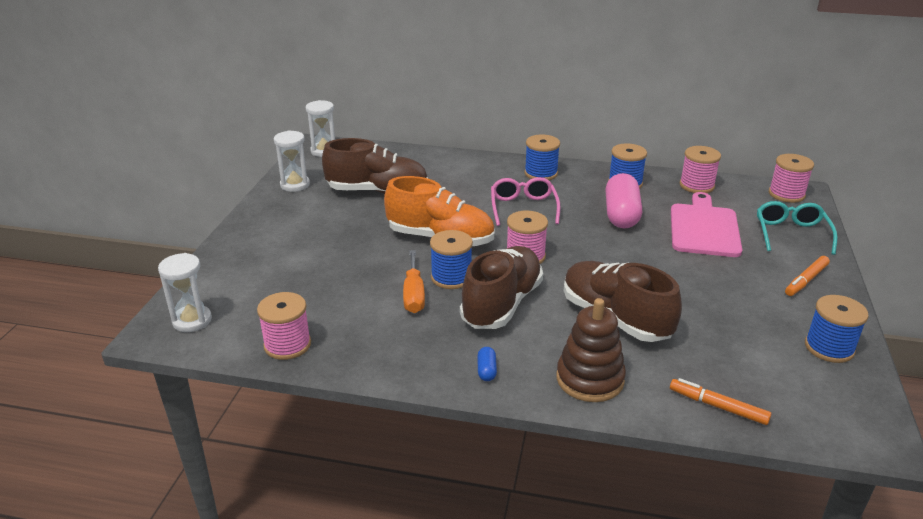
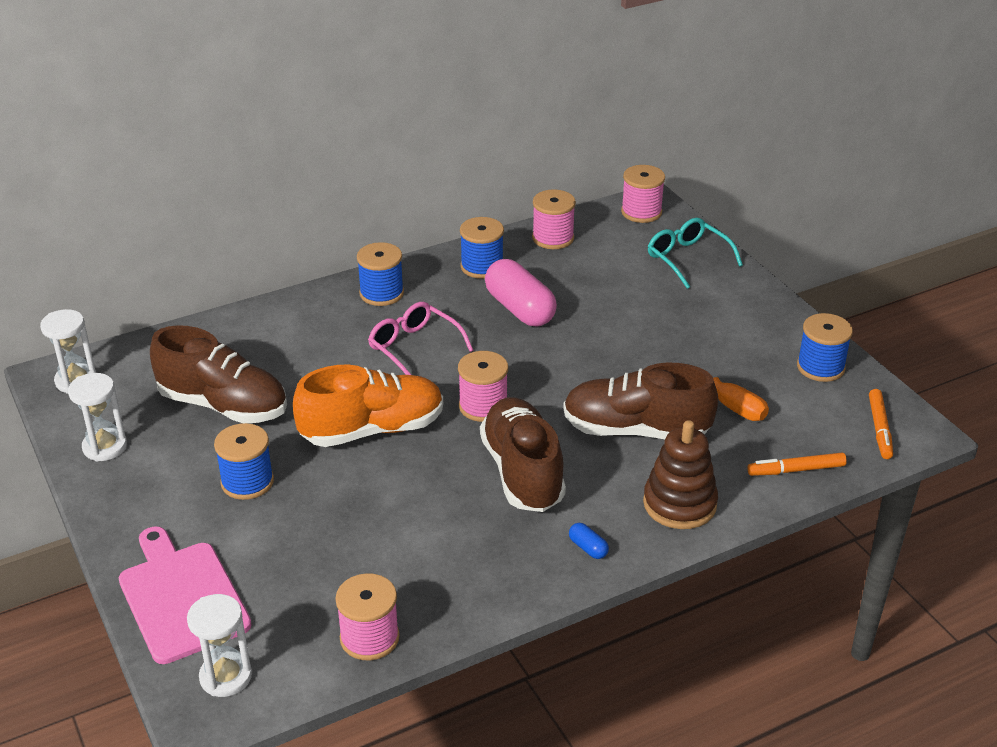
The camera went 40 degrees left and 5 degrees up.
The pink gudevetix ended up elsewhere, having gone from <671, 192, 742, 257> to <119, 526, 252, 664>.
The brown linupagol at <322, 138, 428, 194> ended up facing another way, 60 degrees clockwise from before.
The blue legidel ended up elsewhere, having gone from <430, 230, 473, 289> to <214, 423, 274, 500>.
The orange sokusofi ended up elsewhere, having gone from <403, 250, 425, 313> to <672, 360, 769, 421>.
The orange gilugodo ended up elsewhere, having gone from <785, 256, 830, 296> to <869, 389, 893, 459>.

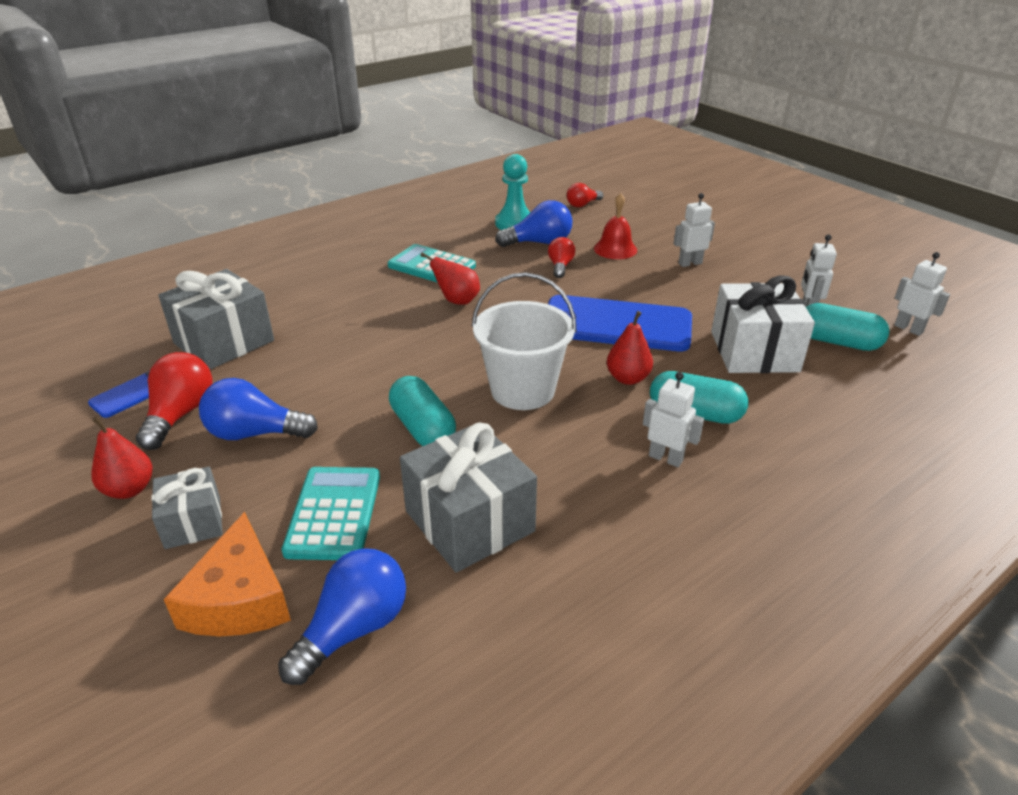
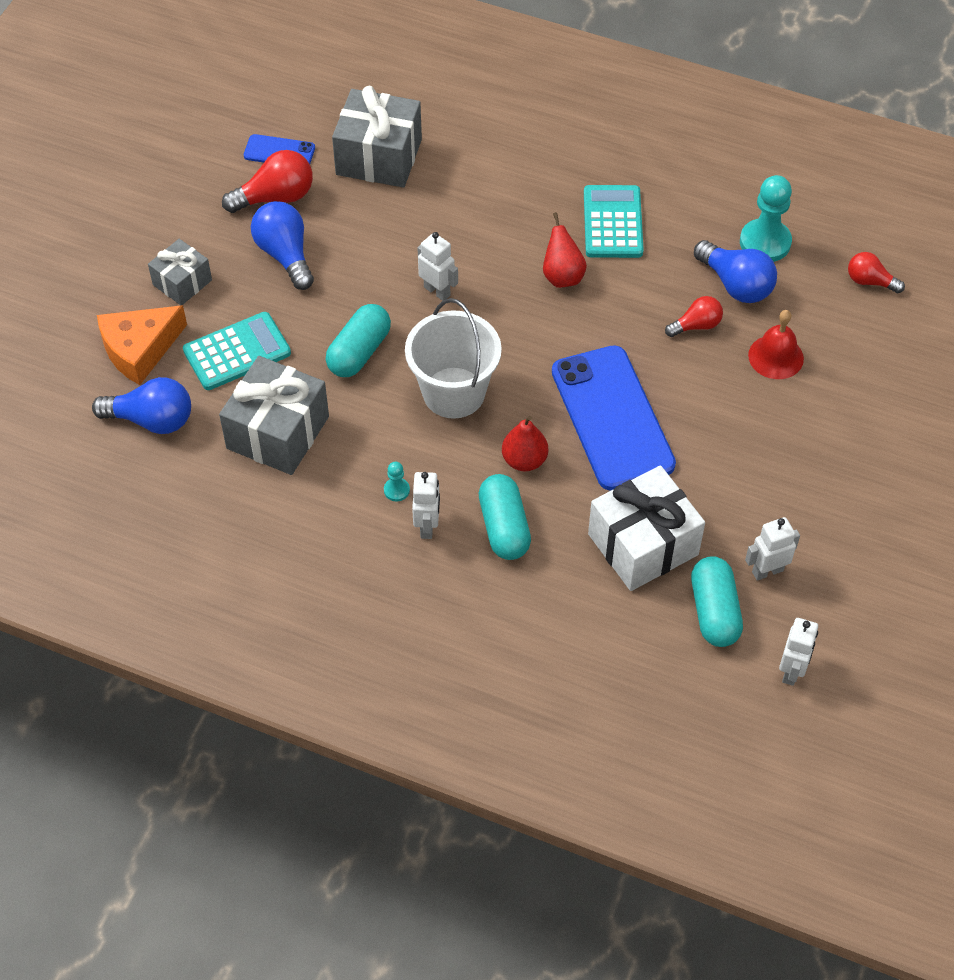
The camera went 60 degrees right and 20 degrees up.
The second view gained the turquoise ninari at <384, 462, 410, 501>.
The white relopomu ended up elsewhere, having gone from <673, 193, 715, 267> to <417, 232, 458, 301>.
The second view lost the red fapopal at <91, 417, 153, 499>.

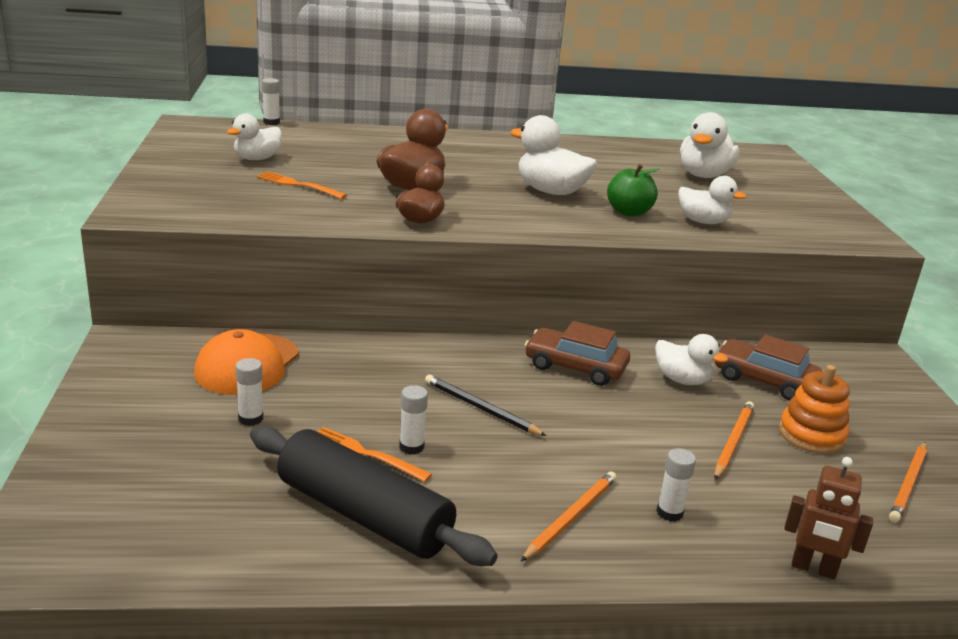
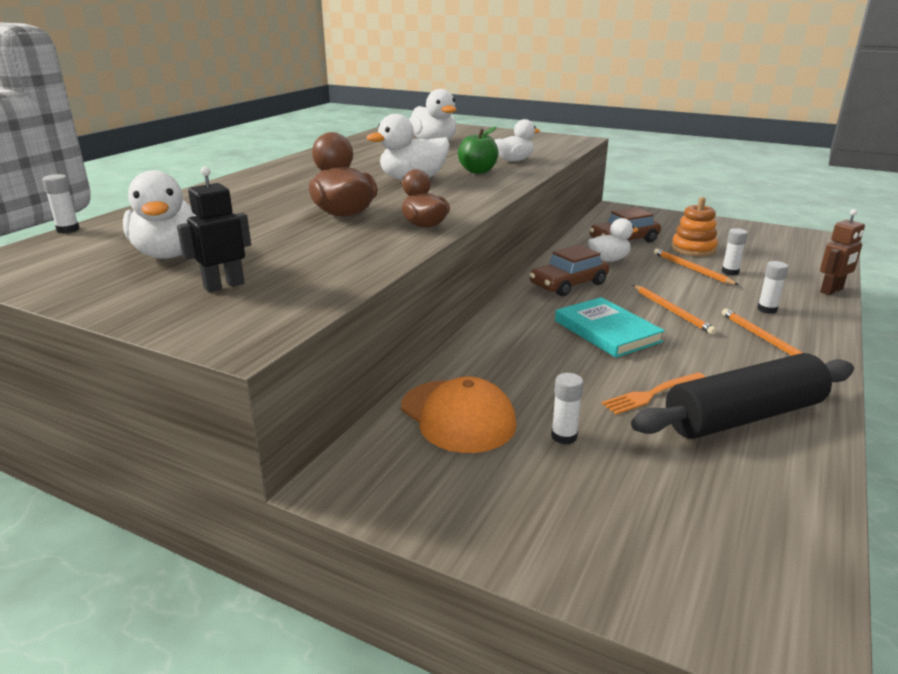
The camera went 55 degrees left and 0 degrees up.
The size of the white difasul at <227, 113, 282, 160> changed by a factor of 1.50.
The second view gained the black relopomu at <177, 166, 251, 292>.
Where the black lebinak stood at <425, 375, 547, 436>, the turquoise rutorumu came to stand at <555, 297, 665, 358>.
The orange lebinak ended up elsewhere, having gone from <889, 442, 927, 523> to <633, 285, 717, 335>.
The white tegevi ended up elsewhere, having gone from <399, 385, 428, 455> to <722, 228, 748, 275>.
The second view lost the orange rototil at <256, 171, 347, 199>.

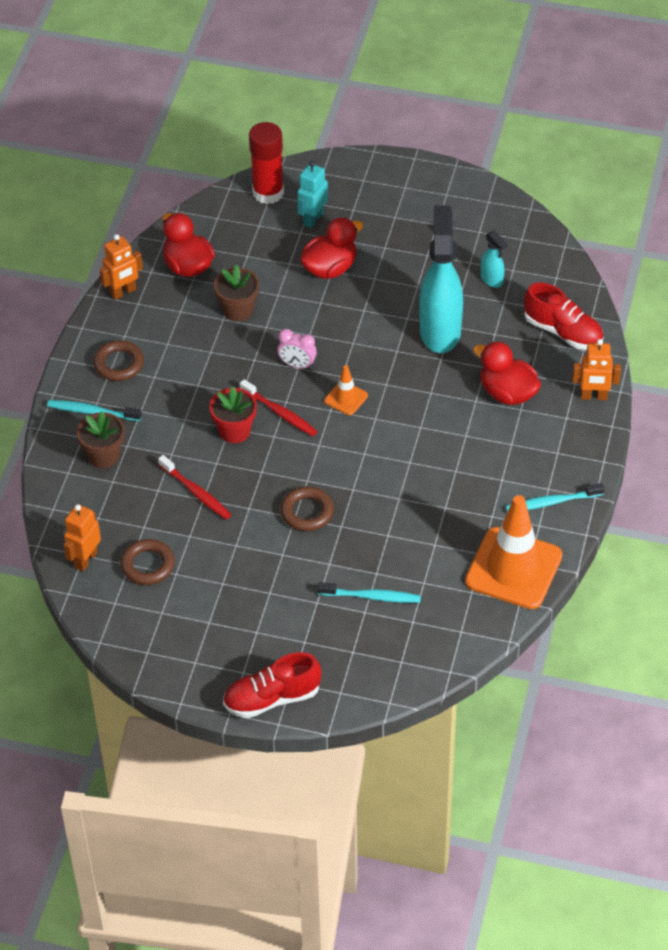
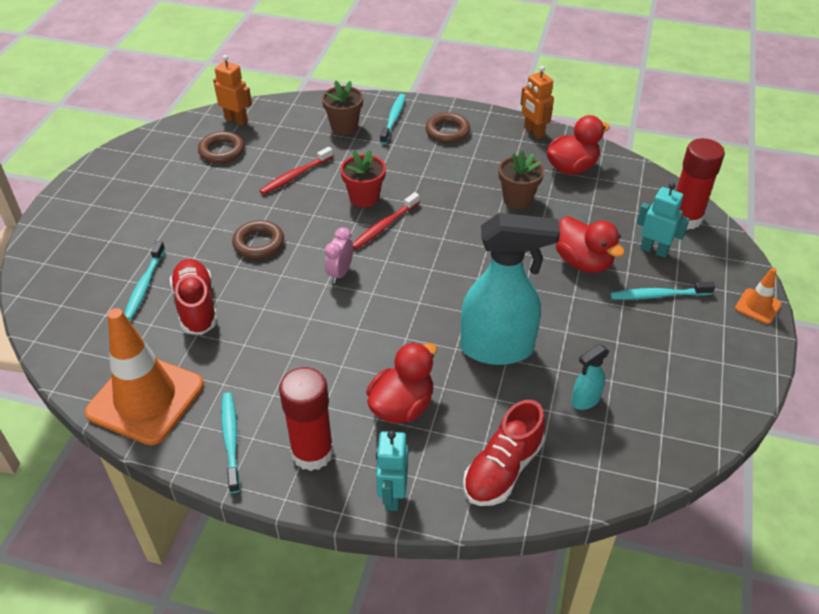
The camera went 90 degrees right and 5 degrees down.
The red linupagol ended up elsewhere, having gone from <223, 652, 321, 718> to <170, 259, 218, 335>.
The second view gained the red tegevi at <279, 367, 334, 471>.
The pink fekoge ended up elsewhere, having gone from <277, 329, 317, 369> to <325, 227, 353, 283>.
What was the orange relopomu at <572, 339, 621, 400> turned into the turquoise relopomu at <376, 430, 408, 511>.
The second view gained the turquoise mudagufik at <610, 282, 715, 300>.
The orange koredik ended up elsewhere, having gone from <324, 365, 368, 415> to <735, 268, 781, 324>.

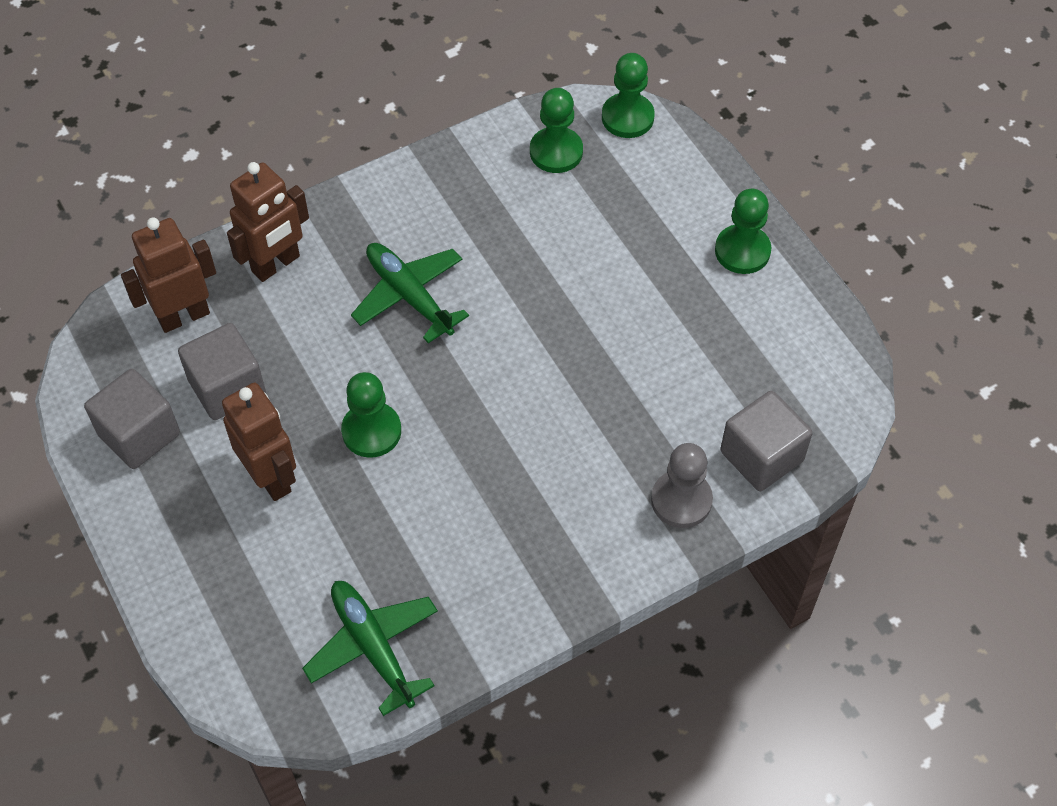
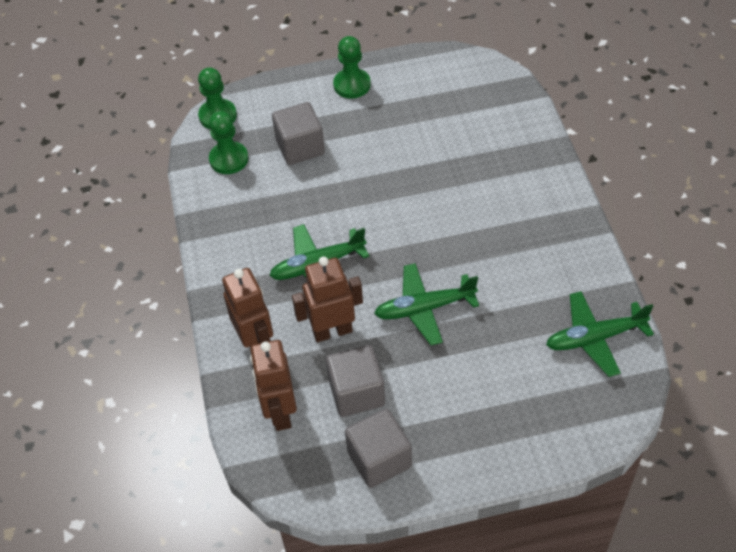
The camera went 70 degrees left and 5 degrees down.
The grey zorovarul ended up elsewhere, having gone from <720, 391, 813, 491> to <272, 102, 325, 165>.
The brown relopomu ended up elsewhere, having gone from <222, 383, 296, 501> to <292, 256, 363, 342>.
Where the green ninari stood at <341, 372, 401, 458>, the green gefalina came to stand at <374, 263, 479, 345>.
The second view lost the grey ninari at <651, 443, 713, 528>.

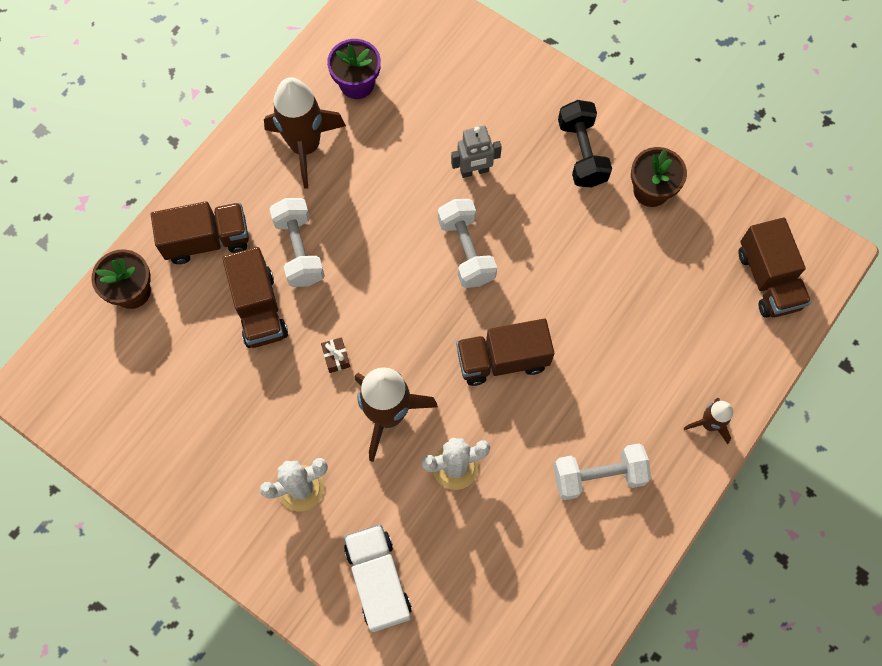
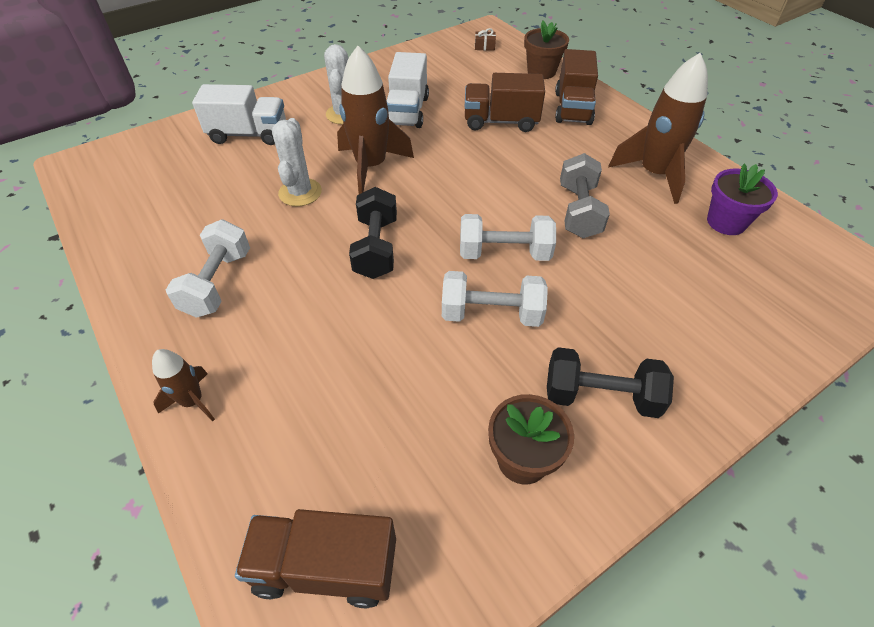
The camera went 110 degrees right and 20 degrees down.
Where the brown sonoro stood at <456, 319, 554, 386>, the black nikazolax came to stand at <349, 187, 397, 279>.
The second view gained the white sonoro at <387, 52, 429, 128>.
The white nikazolax ended up elsewhere, having gone from <269, 198, 325, 287> to <442, 271, 548, 327>.
The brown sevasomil ended up elsewhere, having gone from <321, 337, 350, 373> to <475, 28, 496, 51>.
The second view gained the grey nikazolax at <560, 153, 610, 238>.
The second view lost the grey relopomu at <451, 126, 502, 178>.

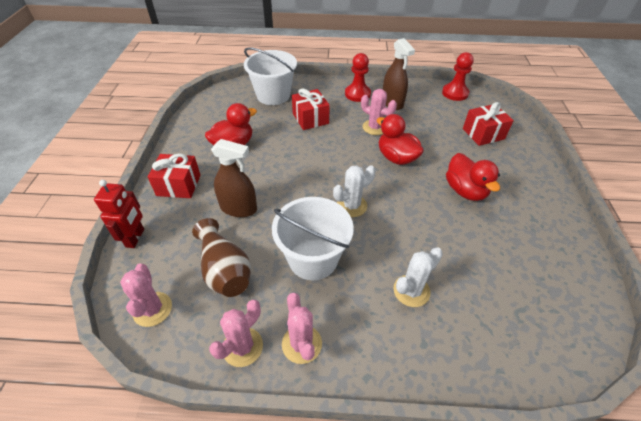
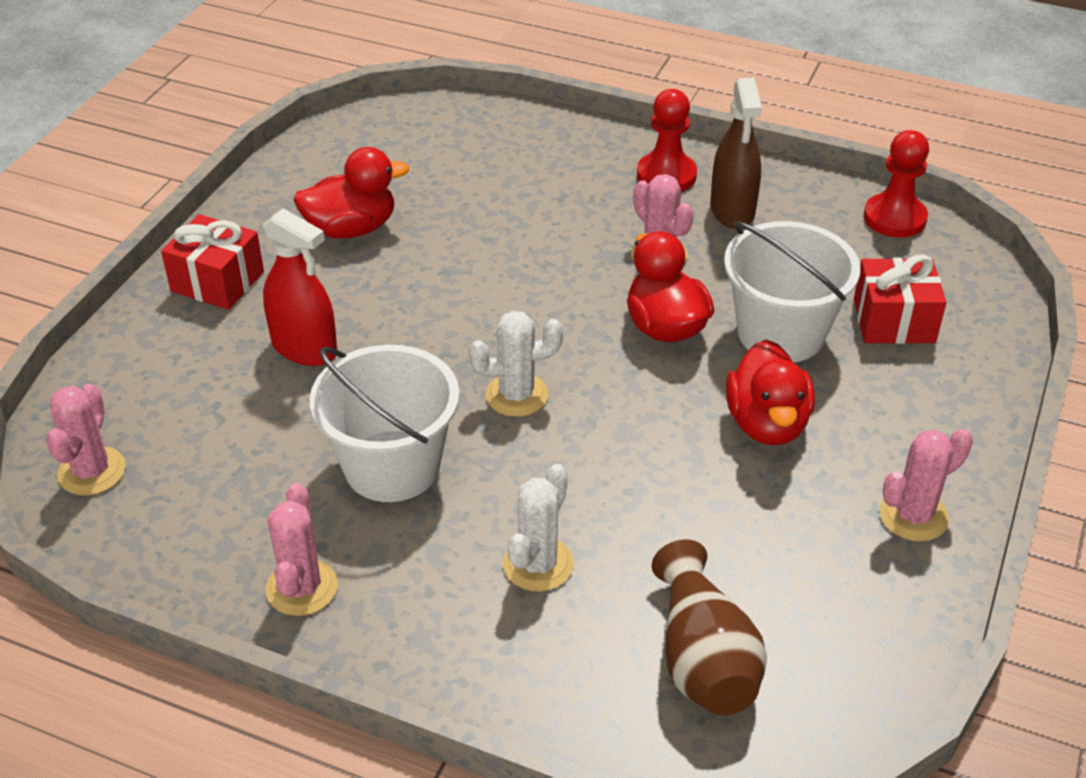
The camera went 20 degrees right and 5 degrees down.
What was the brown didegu at <211, 139, 257, 217> turned into the red didegu at <263, 208, 337, 366>.
The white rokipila at <393, 247, 443, 307> ended up facing another way, 45 degrees counterclockwise from before.
The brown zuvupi ended up elsewhere, having gone from <192, 218, 251, 297> to <652, 540, 767, 715>.
The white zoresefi ended up elsewhere, having gone from <244, 48, 297, 105> to <724, 221, 860, 362>.
The pink rokipila ended up elsewhere, having gone from <209, 300, 263, 367> to <879, 428, 973, 542>.
The second view lost the red relopomu at <94, 180, 144, 248>.
The second view lost the red sevasomil at <292, 88, 330, 130>.

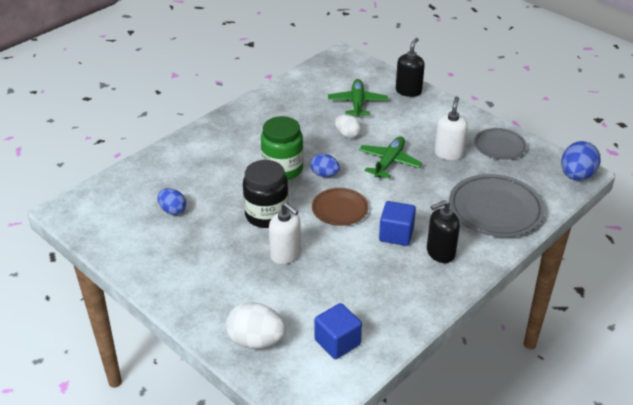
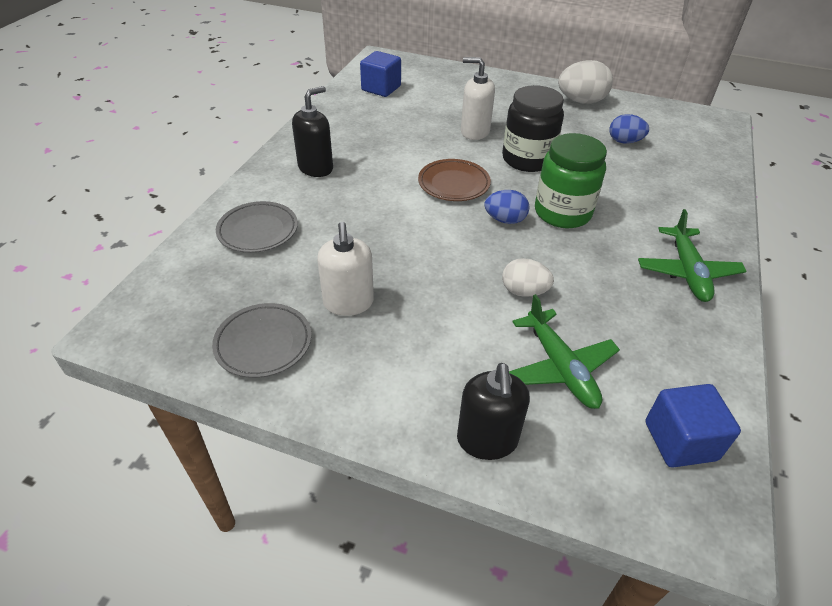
The camera went 155 degrees right and 5 degrees up.
The size of the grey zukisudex at <449, 174, 545, 237> changed by a factor of 0.60.
The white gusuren ended up elsewhere, having gone from <226, 302, 286, 349> to <558, 60, 613, 104>.
The green gefalina ended up elsewhere, having gone from <359, 136, 422, 178> to <638, 209, 747, 302>.
The blue zorovarul ended up elsewhere, having gone from <379, 201, 416, 246> to <646, 384, 741, 467>.
The second view lost the blue gusuren at <561, 141, 601, 181>.

